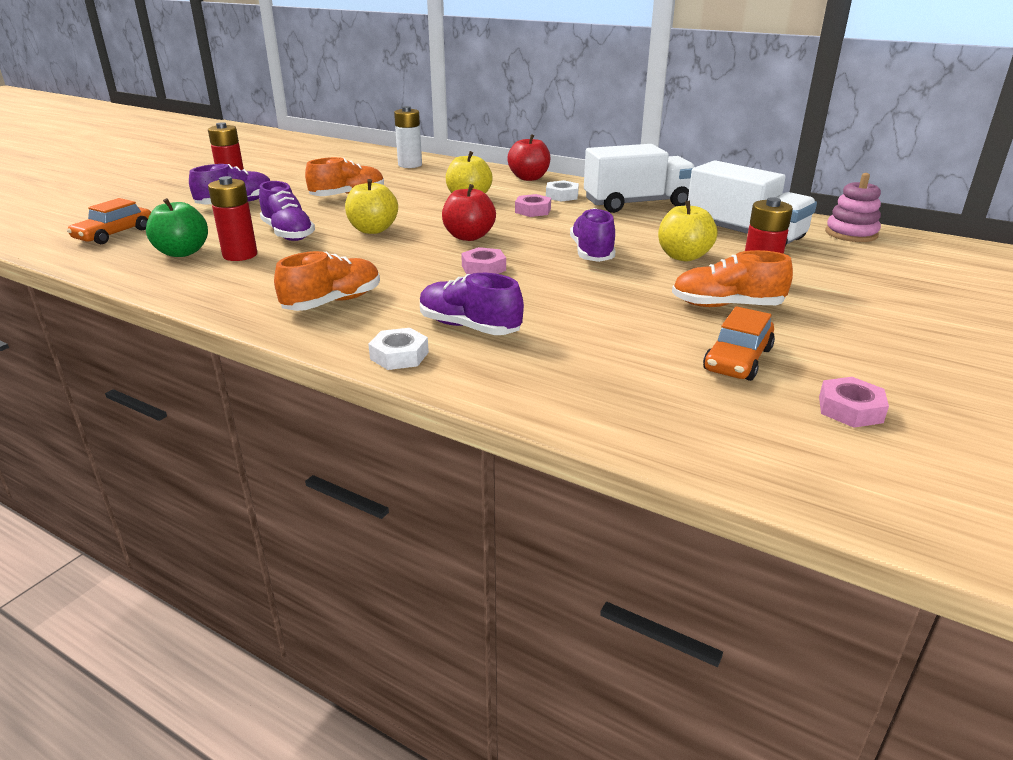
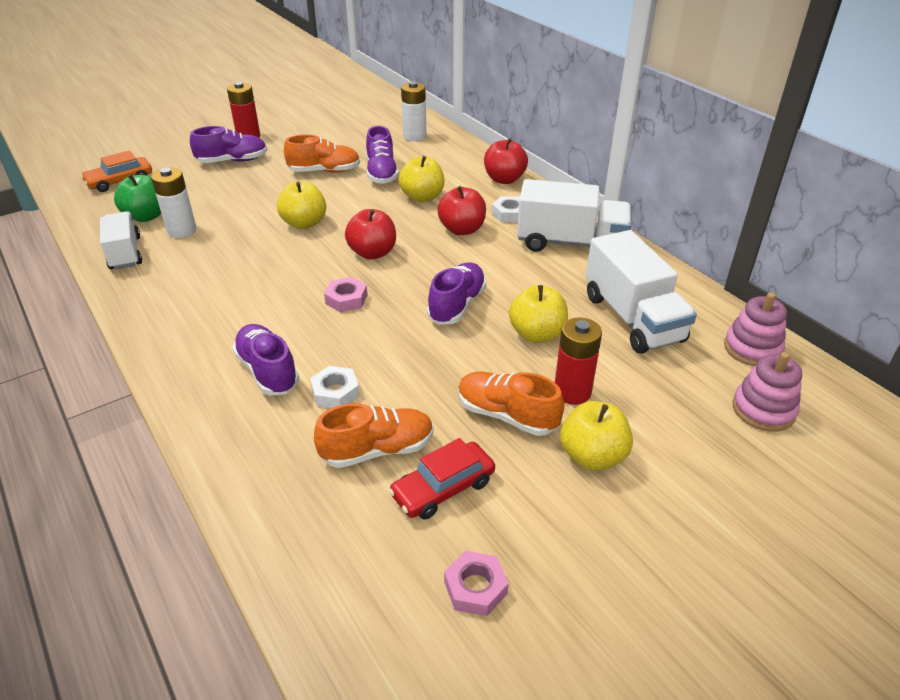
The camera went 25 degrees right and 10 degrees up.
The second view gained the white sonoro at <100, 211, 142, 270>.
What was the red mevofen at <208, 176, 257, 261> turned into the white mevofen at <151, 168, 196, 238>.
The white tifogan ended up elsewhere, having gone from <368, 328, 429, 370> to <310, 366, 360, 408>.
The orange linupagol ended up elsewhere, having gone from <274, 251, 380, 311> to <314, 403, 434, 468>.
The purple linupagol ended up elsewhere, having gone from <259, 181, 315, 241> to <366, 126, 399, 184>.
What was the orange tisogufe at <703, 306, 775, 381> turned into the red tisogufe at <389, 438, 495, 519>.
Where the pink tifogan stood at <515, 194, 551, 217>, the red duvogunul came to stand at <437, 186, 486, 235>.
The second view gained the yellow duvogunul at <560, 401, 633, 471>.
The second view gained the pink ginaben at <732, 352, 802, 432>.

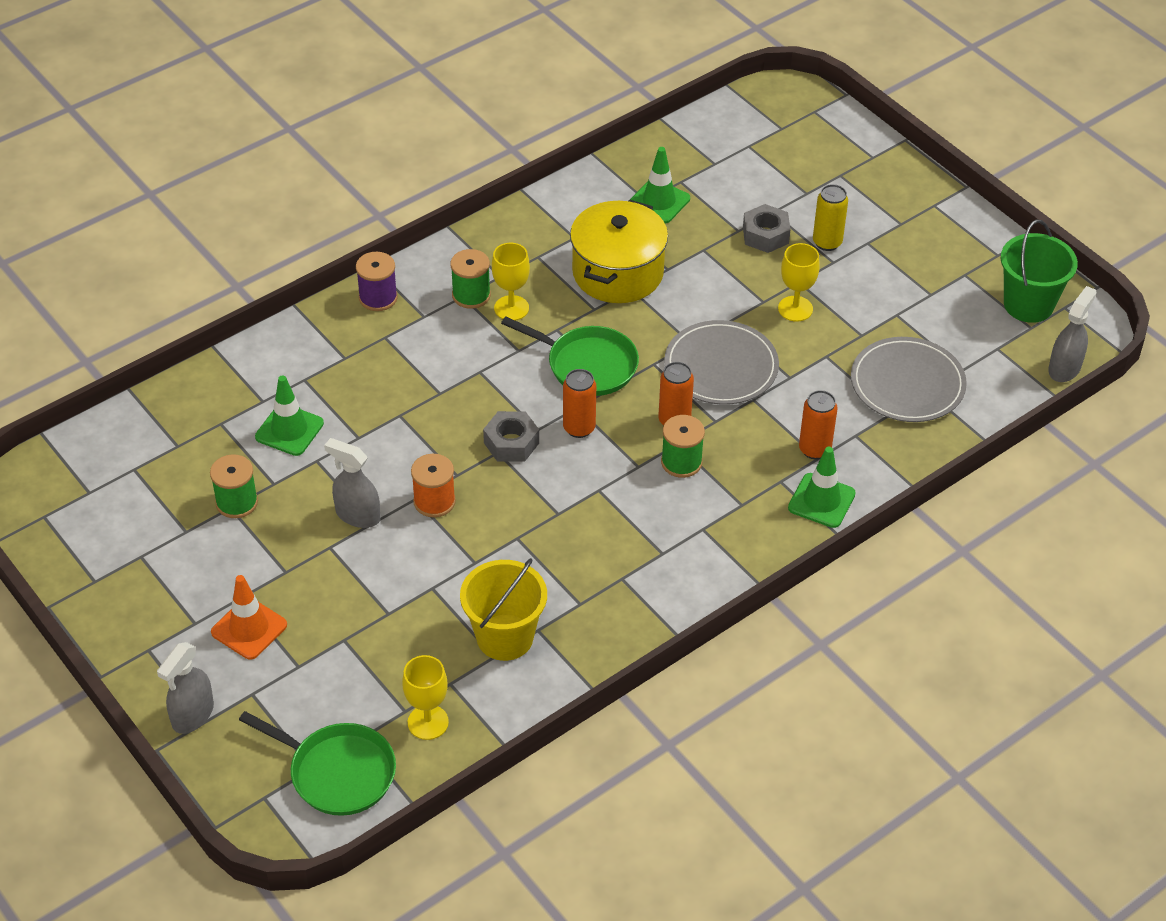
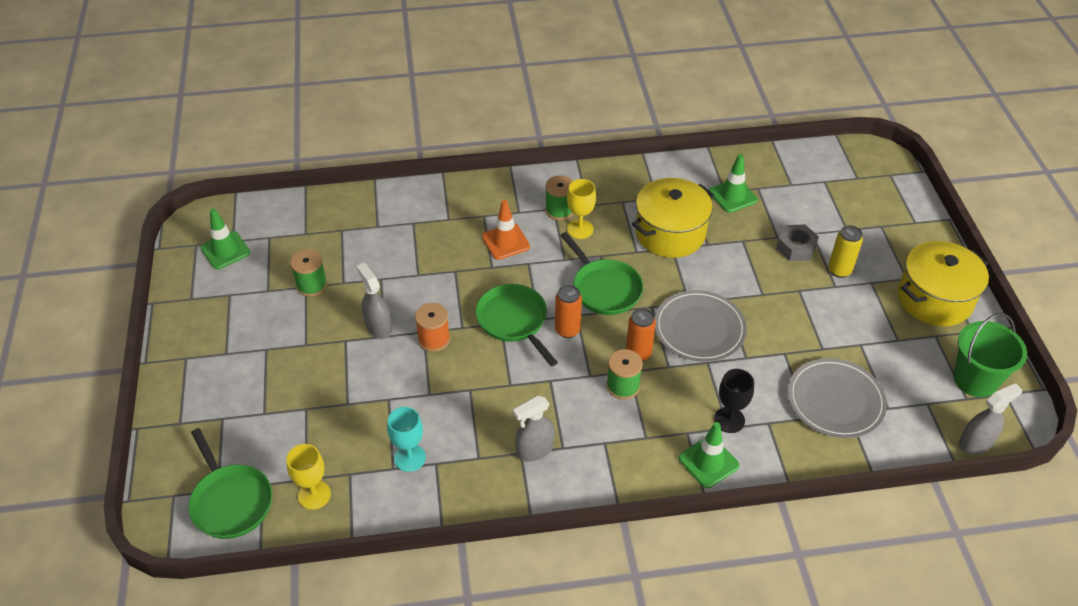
The camera went 30 degrees right and 0 degrees up.
The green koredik ended up elsewhere, having gone from <255, 375, 324, 456> to <200, 209, 251, 269>.
Where the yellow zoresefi stood at <460, 558, 547, 661>, the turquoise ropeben came to stand at <387, 407, 426, 472>.
Where the grey tifogan stood at <483, 411, 539, 462>, the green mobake came to stand at <476, 284, 558, 366>.
The orange koredik ended up elsewhere, having gone from <211, 575, 287, 660> to <482, 200, 530, 260>.
The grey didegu ended up elsewhere, having gone from <157, 642, 214, 734> to <513, 396, 555, 462>.
Where the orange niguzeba stood at <799, 390, 838, 459>, the black ropeben came to stand at <714, 369, 754, 433>.
The second view gained the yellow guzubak at <898, 241, 989, 326>.
The second view lost the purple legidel at <356, 252, 398, 311>.
The second view lost the yellow ropeben at <778, 243, 820, 322>.

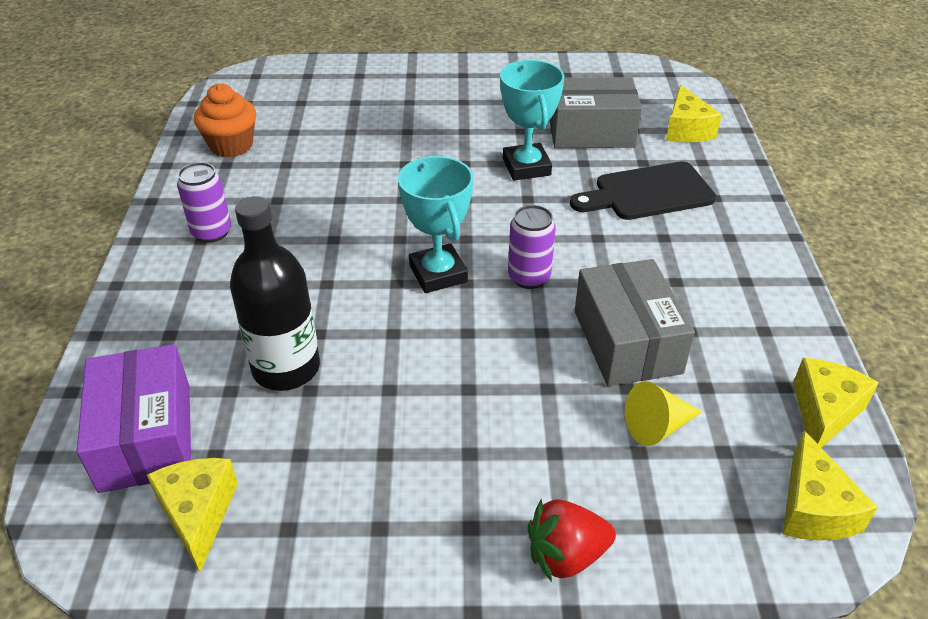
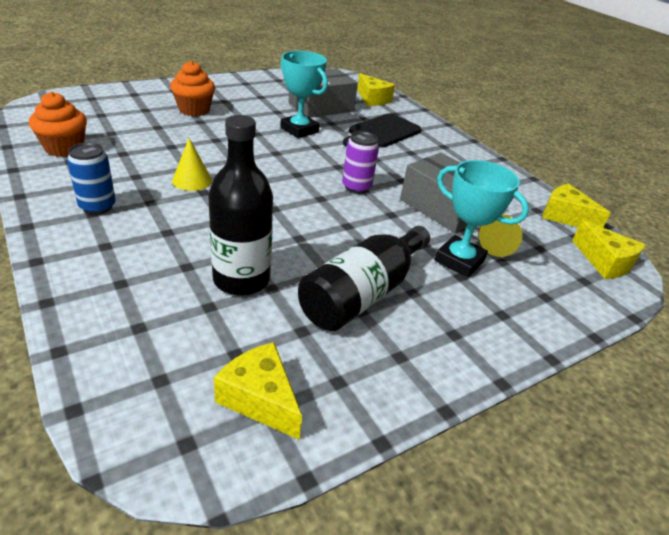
The camera went 35 degrees left and 5 degrees down.
What was the purple niguzeba at <177, 162, 231, 243> turned into the blue niguzeba at <67, 142, 116, 215>.
The second view gained the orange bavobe at <170, 61, 215, 116>.
The second view gained the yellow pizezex at <172, 138, 212, 191>.
The second view gained the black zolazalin at <298, 226, 430, 331>.
The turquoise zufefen ended up elsewhere, having gone from <398, 156, 473, 293> to <435, 160, 529, 278>.
The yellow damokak at <793, 358, 879, 448> ended up facing another way, 45 degrees counterclockwise from before.
The second view lost the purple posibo at <77, 344, 191, 493>.
The second view lost the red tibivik at <528, 499, 616, 582>.

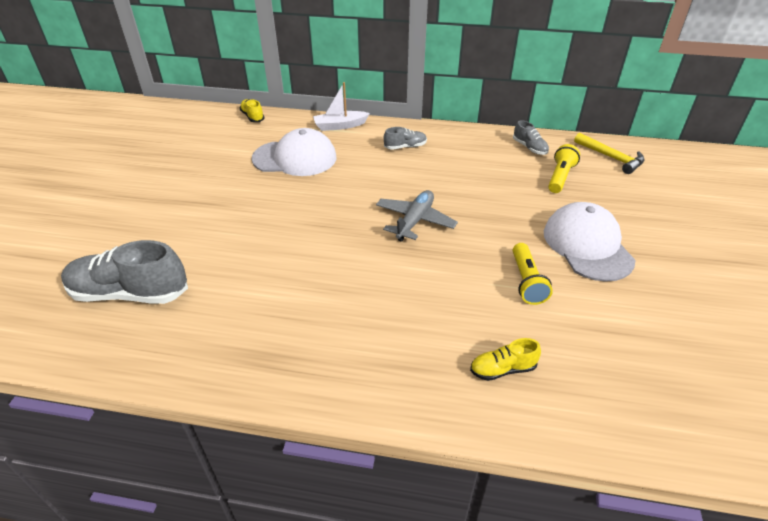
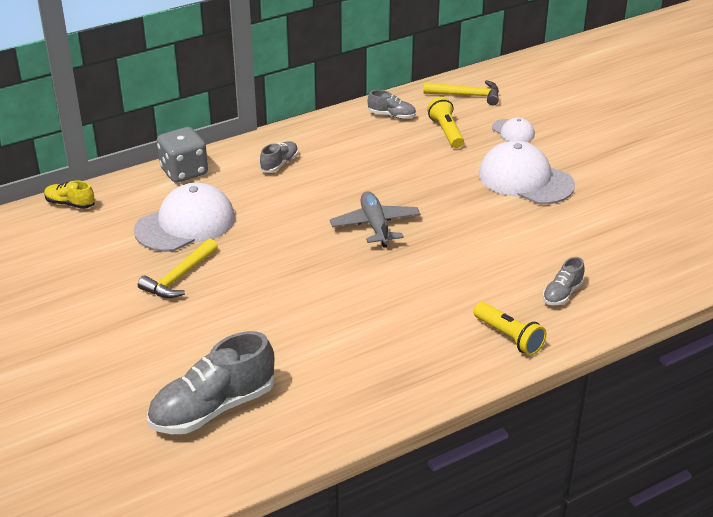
The camera went 40 degrees left and 5 degrees down.
The second view gained the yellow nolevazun at <138, 238, 218, 298>.
Where the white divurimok stood at <313, 82, 370, 131>, the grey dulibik came to stand at <157, 127, 208, 183>.
The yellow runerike ended up elsewhere, having gone from <513, 243, 553, 305> to <473, 302, 546, 355>.
The second view gained the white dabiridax at <492, 117, 535, 142>.
What was the yellow linupagol at <470, 338, 541, 381> turned into the grey linupagol at <543, 257, 585, 305>.

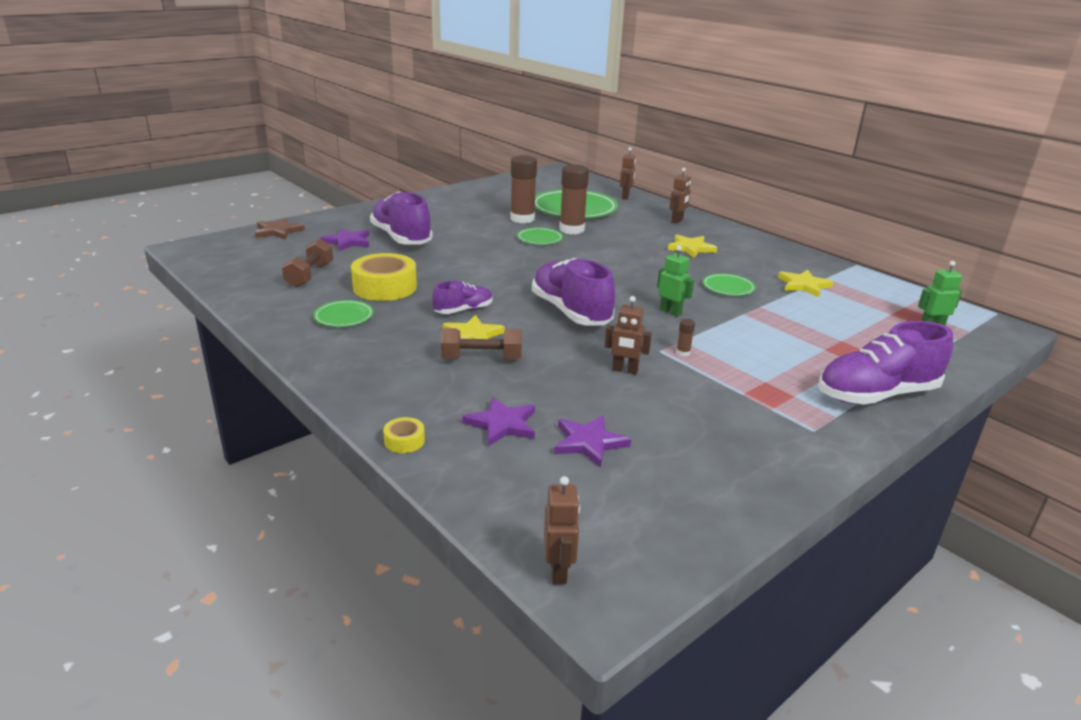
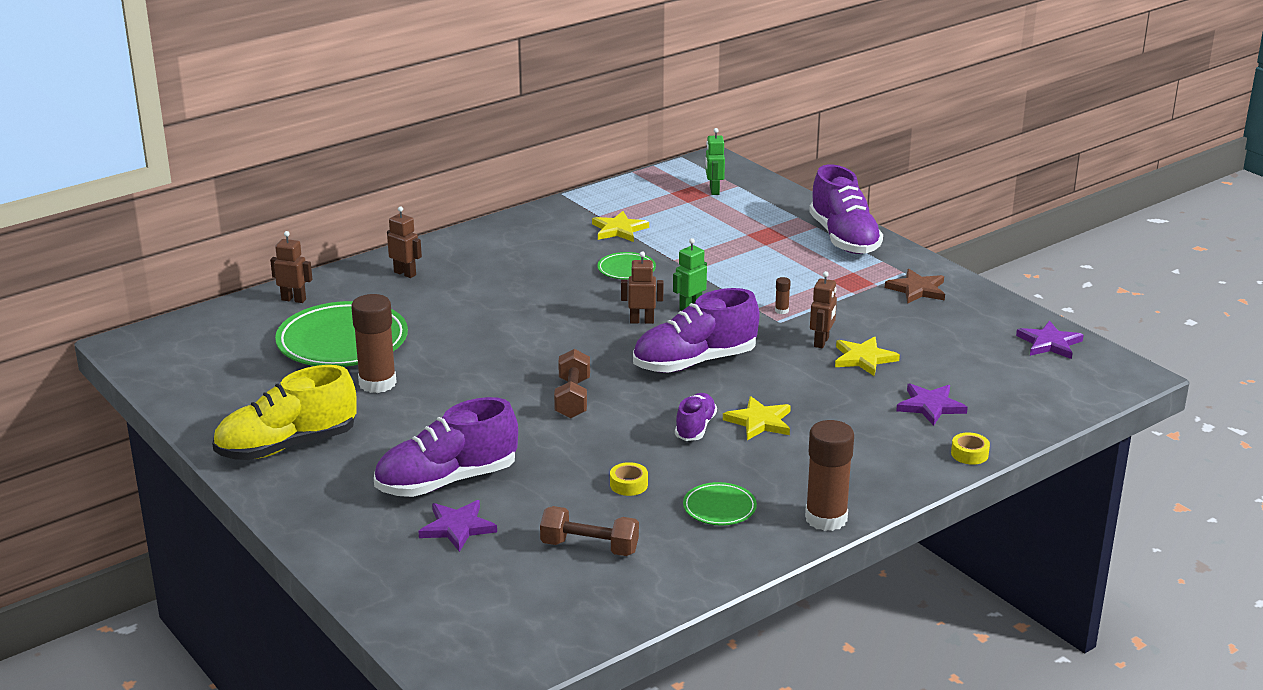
The camera went 85 degrees left and 0 degrees up.
The second view gained the yellow linupagol at <212, 365, 357, 460>.
The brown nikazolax ended up elsewhere, having gone from <441, 328, 522, 360> to <554, 349, 590, 418>.
The size of the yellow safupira at <351, 253, 417, 301> changed by a factor of 0.45.
The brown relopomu ended up elsewhere, having gone from <544, 476, 580, 584> to <621, 252, 664, 324>.
The purple linupagol at <432, 281, 493, 314> ended up facing another way, 45 degrees clockwise from before.
The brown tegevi ended up elsewhere, having gone from <559, 164, 589, 234> to <805, 420, 854, 531>.
The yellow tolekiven ended up elsewhere, having gone from <668, 235, 717, 258> to <835, 336, 900, 376>.
The brown tolekiven ended up elsewhere, having gone from <255, 217, 305, 240> to <885, 269, 945, 304>.
The purple tolekiven ended up elsewhere, having gone from <554, 415, 631, 468> to <1016, 321, 1083, 359>.
The second view lost the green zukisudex at <517, 228, 563, 245>.

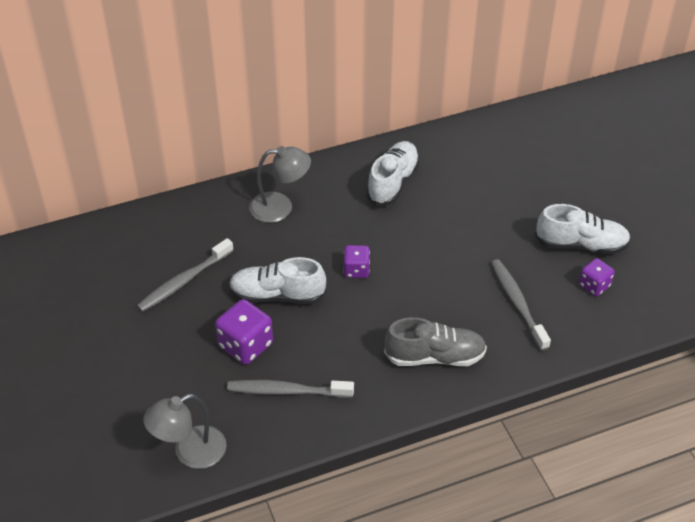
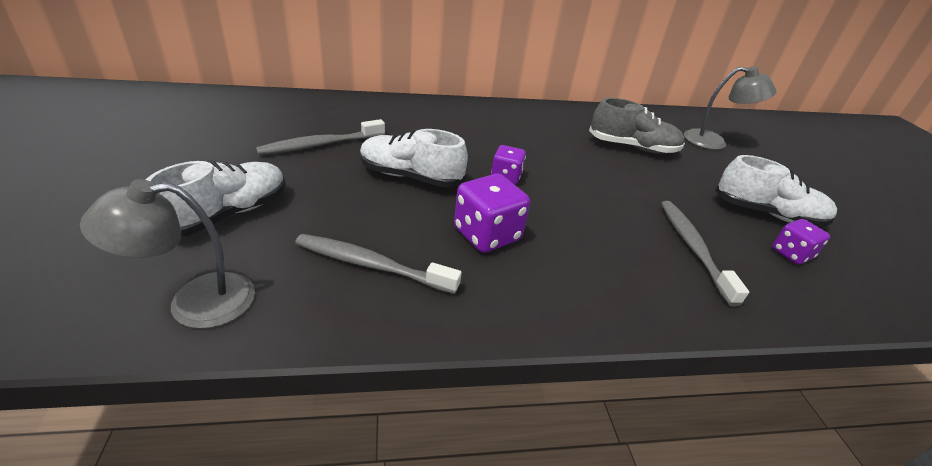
The camera went 10 degrees right and 10 degrees down.
The white linupagol ended up elsewhere, having gone from <366, 141, 420, 206> to <146, 160, 286, 237>.
The purple dulibik ended up elsewhere, having gone from <215, 299, 273, 365> to <454, 173, 530, 253>.
The grey linupagol ended up elsewhere, having gone from <384, 317, 487, 366> to <589, 98, 685, 154>.
The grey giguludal ended up elsewhere, having gone from <249, 146, 311, 223> to <684, 67, 776, 150>.

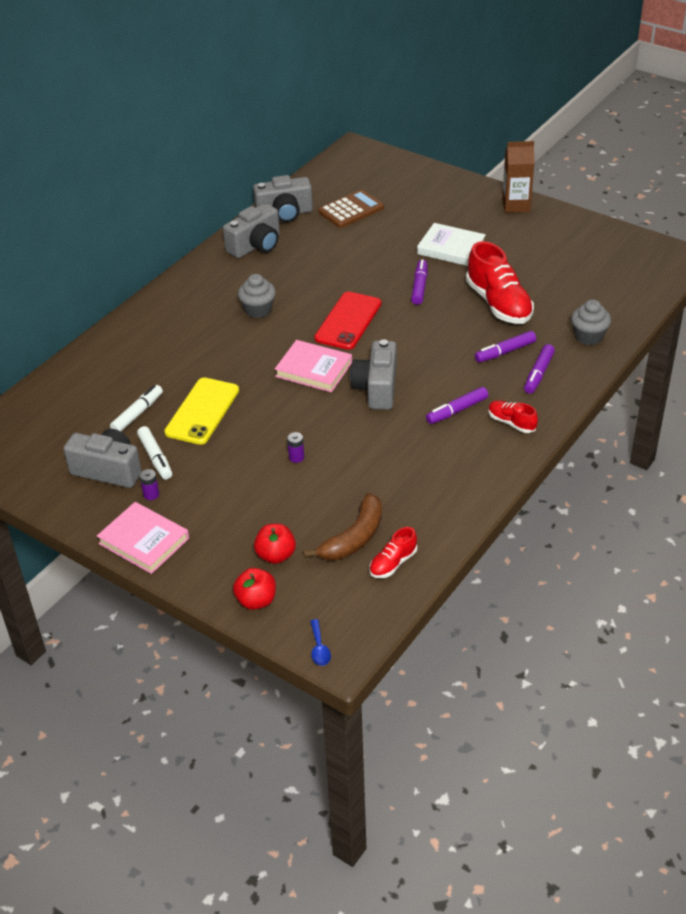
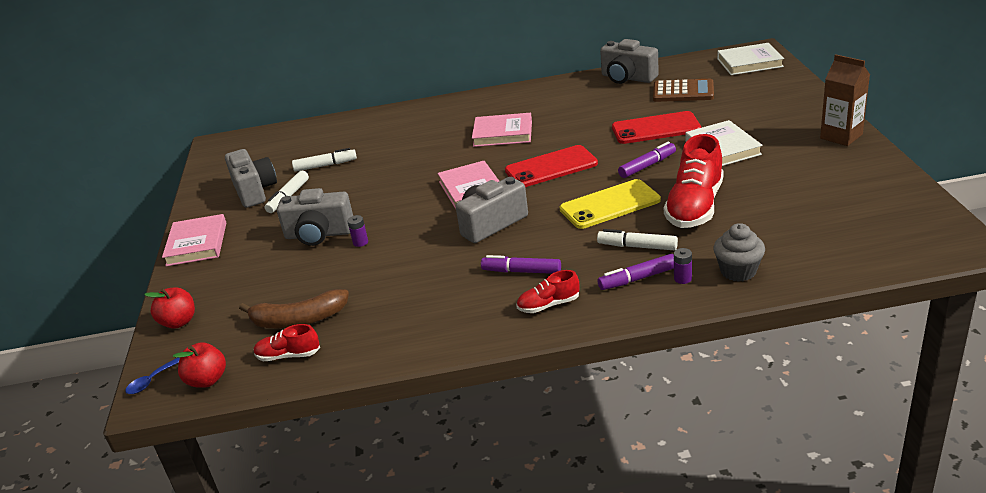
The camera went 50 degrees right and 10 degrees down.
The red duvogunul ended up elsewhere, having gone from <254, 524, 296, 564> to <173, 342, 226, 388>.
The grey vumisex ended up elsewhere, having gone from <223, 203, 280, 258> to <277, 188, 353, 246>.
Where the grey bavobe stood at <238, 274, 276, 318>, the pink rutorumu came to stand at <472, 113, 532, 147>.
The red linupagol at <488, 400, 538, 433> ended up facing another way, 105 degrees counterclockwise from before.
The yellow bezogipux ended up elsewhere, having gone from <164, 378, 239, 445> to <560, 179, 661, 229>.
What was the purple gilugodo at <475, 331, 536, 362> turned into the white gilugodo at <597, 229, 678, 250>.
The second view gained the red bezogipux at <612, 111, 701, 144>.
The purple mevofen ended up elsewhere, having gone from <140, 469, 159, 500> to <674, 248, 692, 284>.
The second view gained the white rutorumu at <717, 43, 784, 75>.

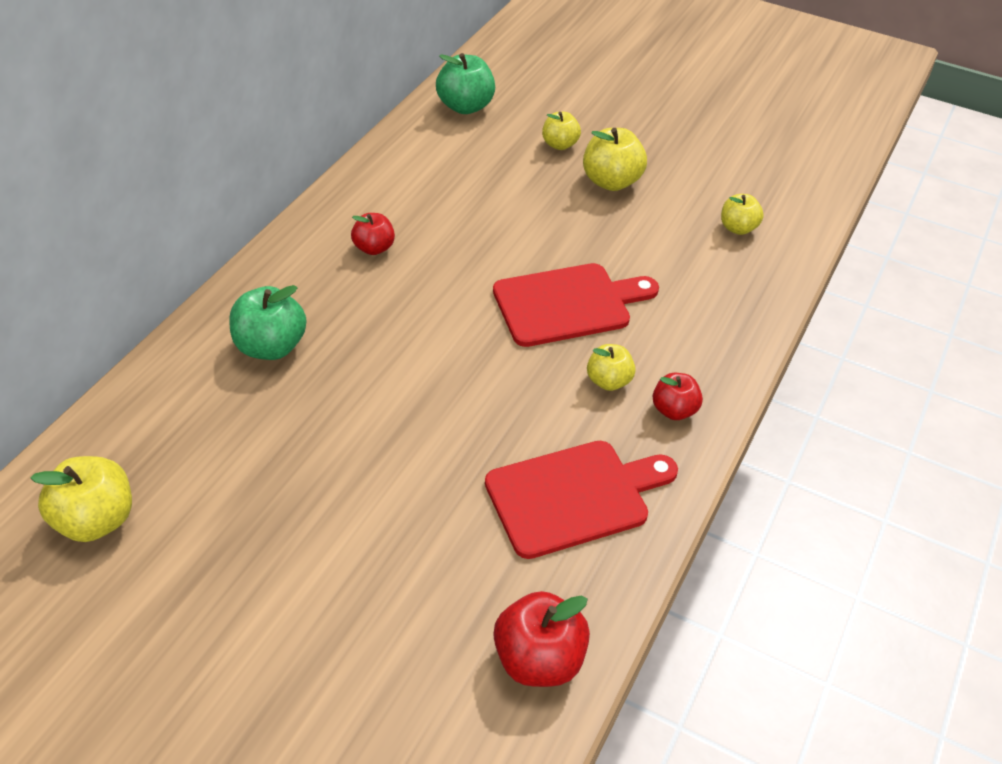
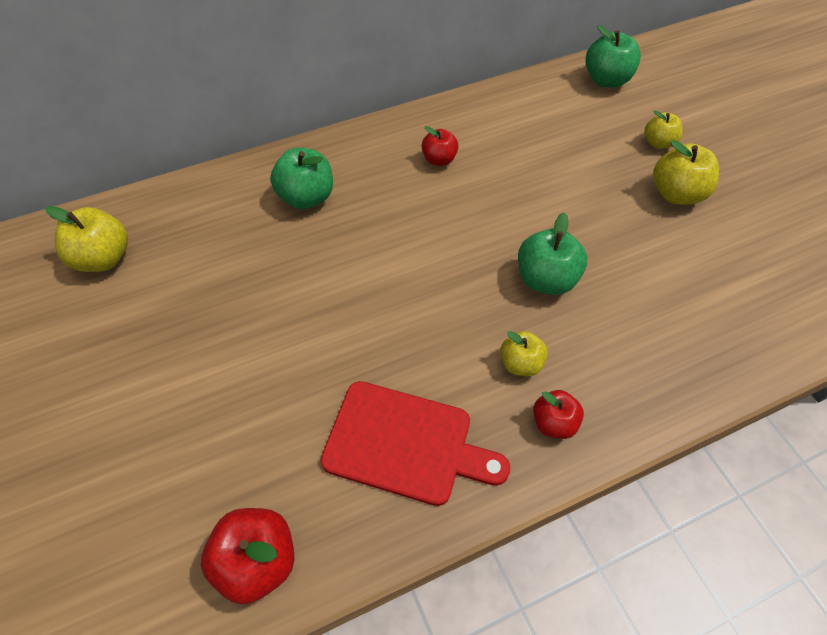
The camera went 40 degrees right and 10 degrees up.
Where the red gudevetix stood at <493, 263, 659, 347>, the green duvogunul came to stand at <518, 213, 587, 295>.
The second view lost the yellow duvogunul at <721, 194, 764, 235>.

